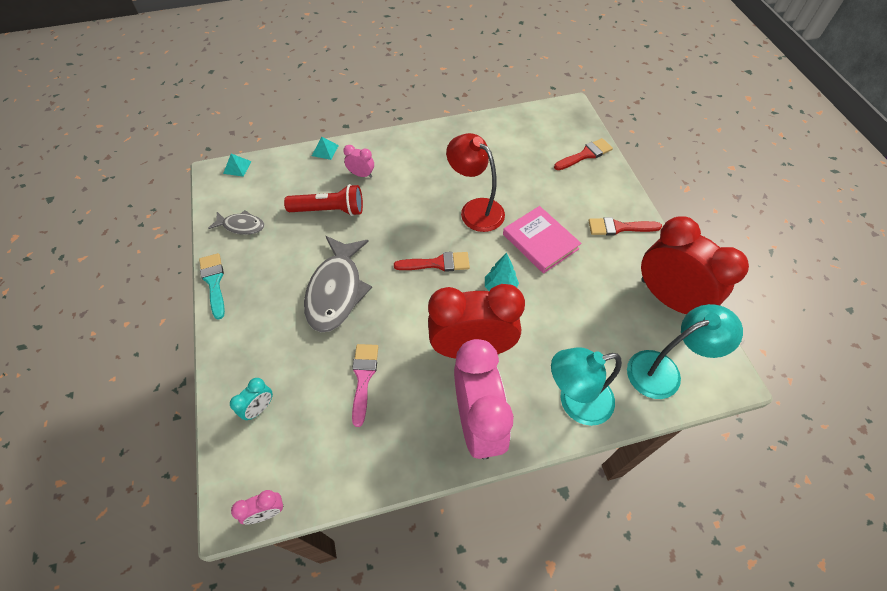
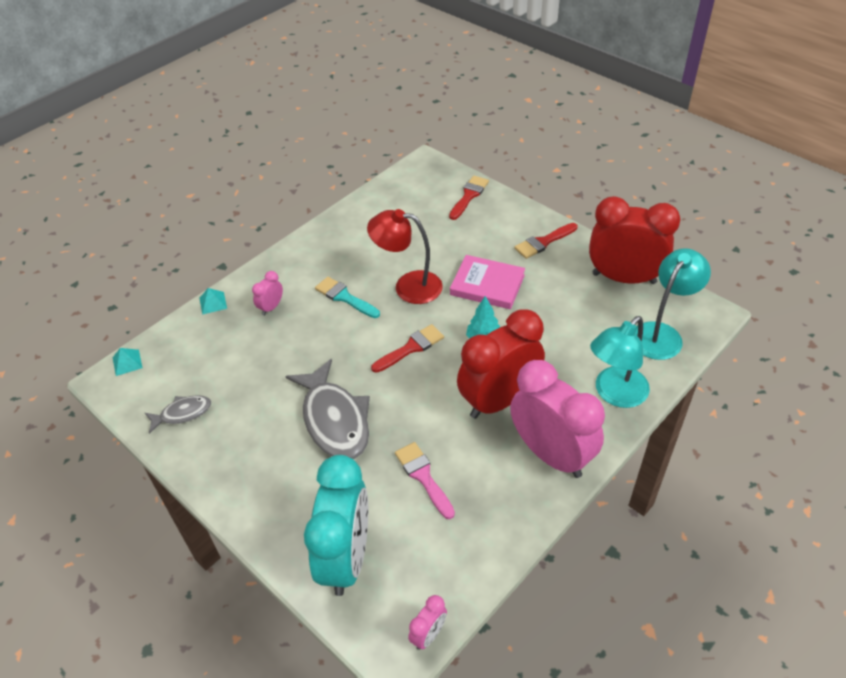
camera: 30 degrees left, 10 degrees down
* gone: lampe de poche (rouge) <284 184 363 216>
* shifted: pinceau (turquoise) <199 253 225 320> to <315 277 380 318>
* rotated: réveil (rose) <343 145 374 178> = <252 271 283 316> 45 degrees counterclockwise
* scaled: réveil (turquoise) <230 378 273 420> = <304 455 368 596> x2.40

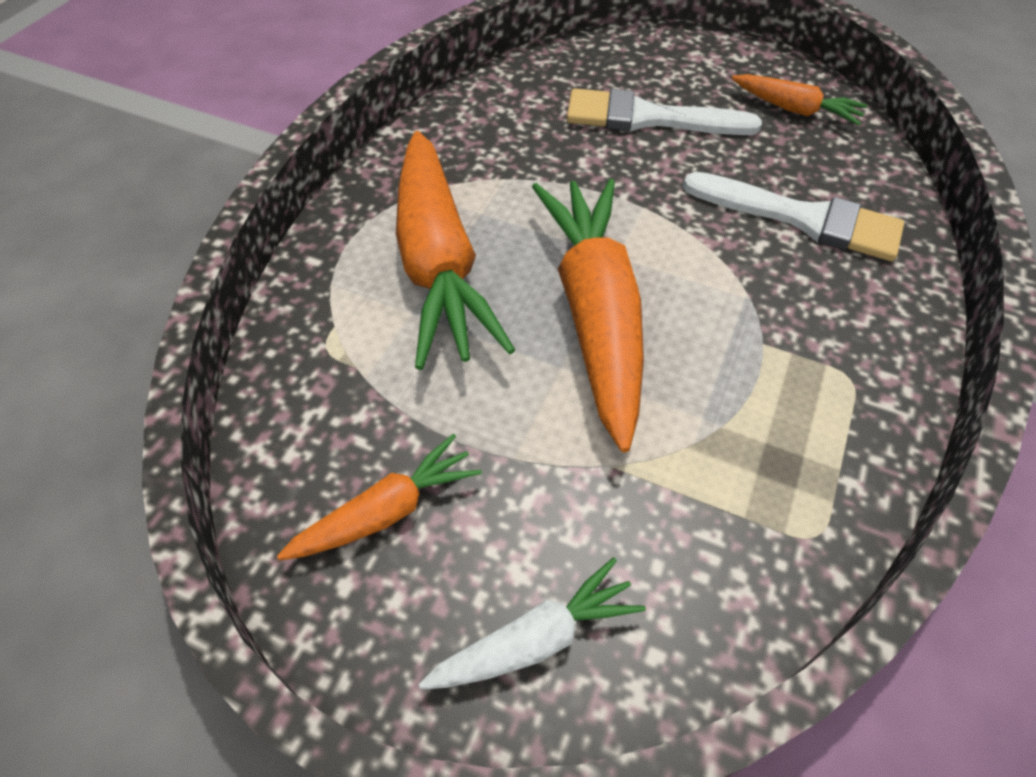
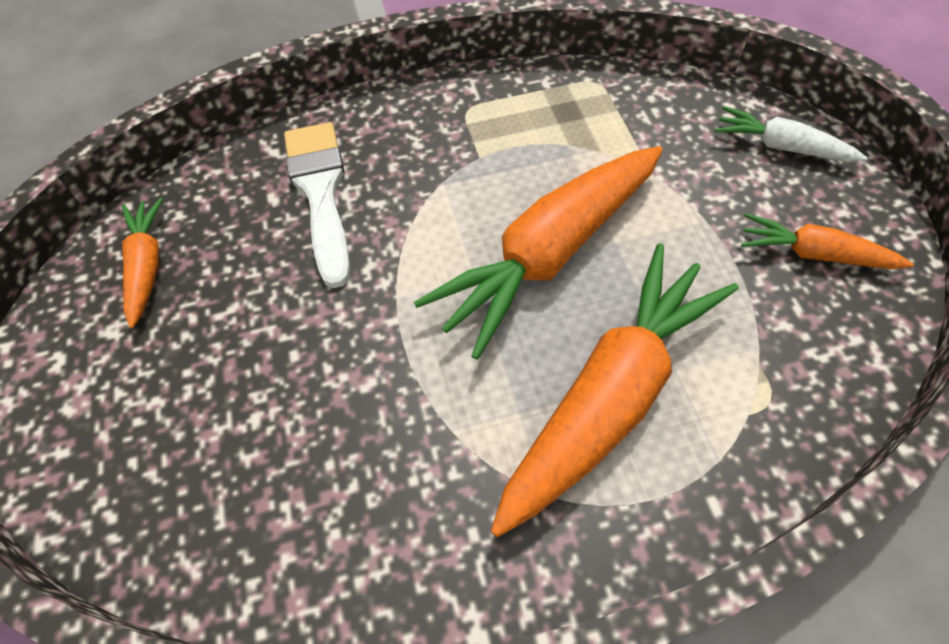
camera: 125 degrees left, 5 degrees up
* gone: pinceau (blanc) <567 88 762 135>

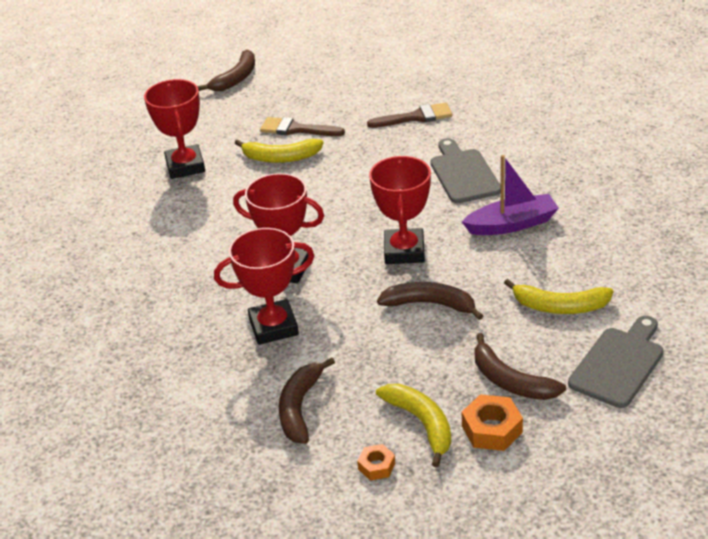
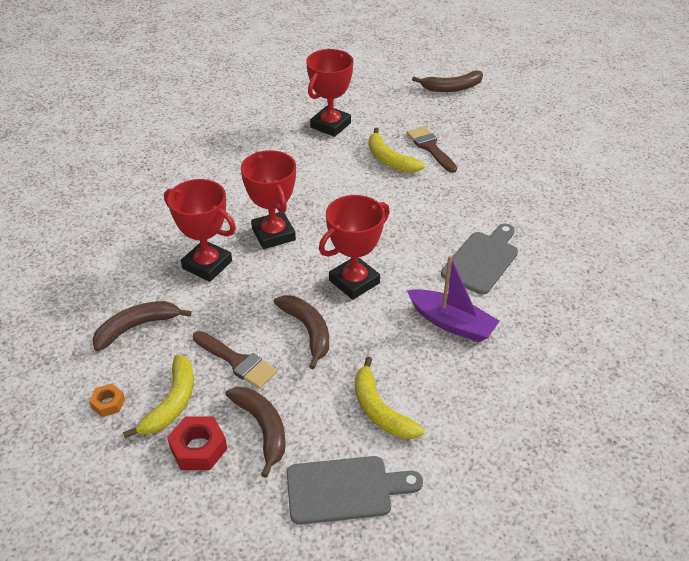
camera: 45 degrees right, 5 degrees up
* shifted: pinceau (marron) <367 102 452 128> to <193 331 277 389>
* repainted: écrou (orange) <462 394 523 451> to écrou (rouge) <167 416 227 470>
* rotated: banane (marron) <475 333 566 400> = <225 387 286 478> 150 degrees clockwise

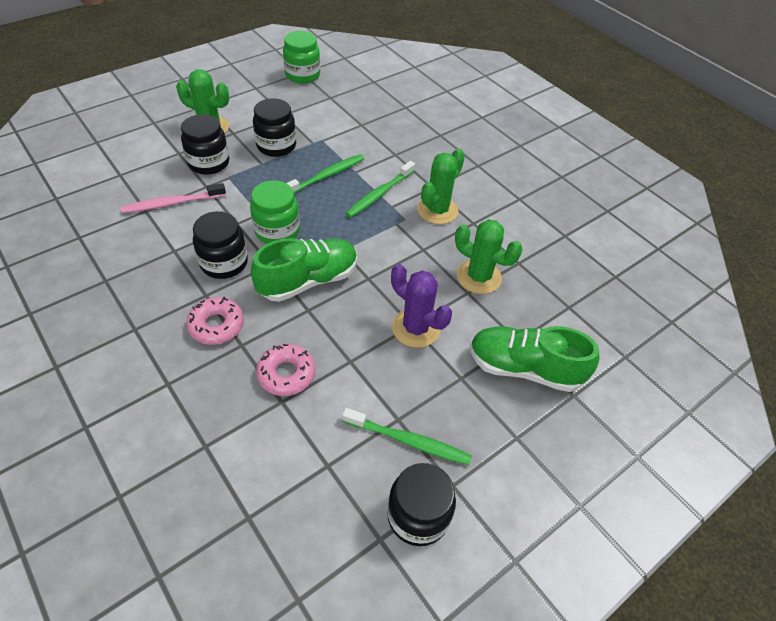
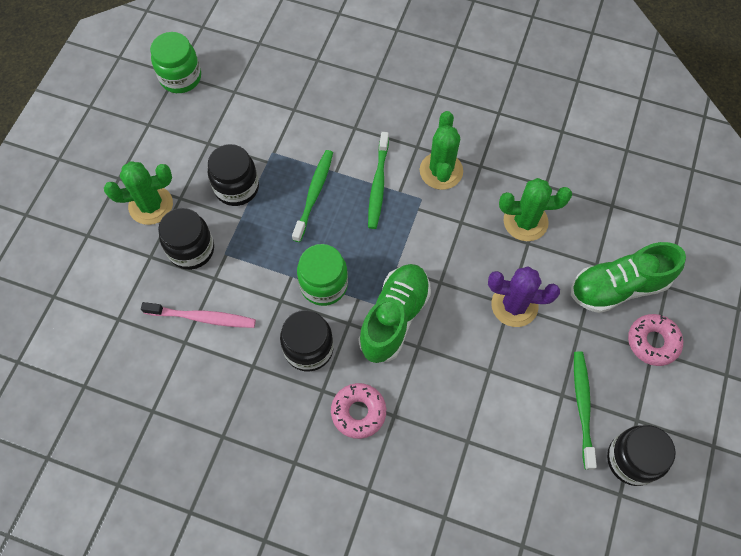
camera: 30 degrees left, 15 degrees up
* shifted: beignet (rose) <256 344 316 396> to <628 314 683 366>
* rotated: brosse à dents (rose) <120 183 226 213> = <141 302 256 328> 120 degrees counterclockwise
* rotated: brosse à dents (vert) <342 408 472 465> = <574 351 597 470> 75 degrees counterclockwise

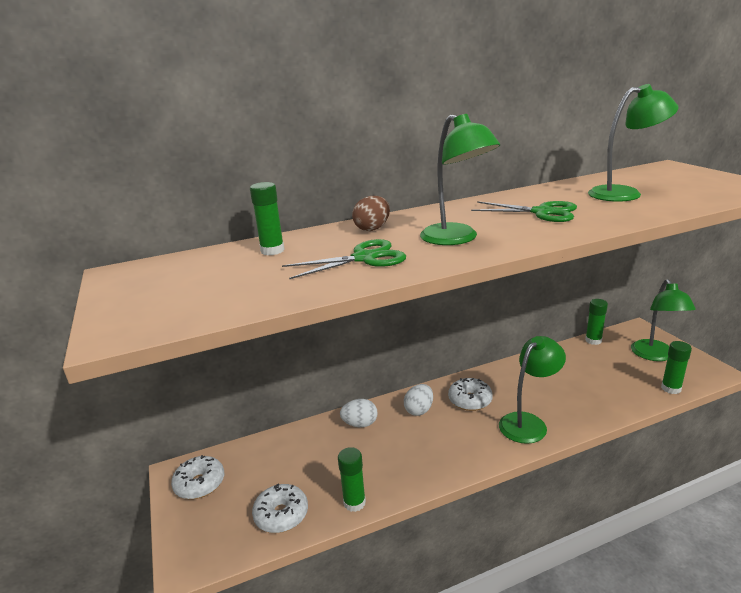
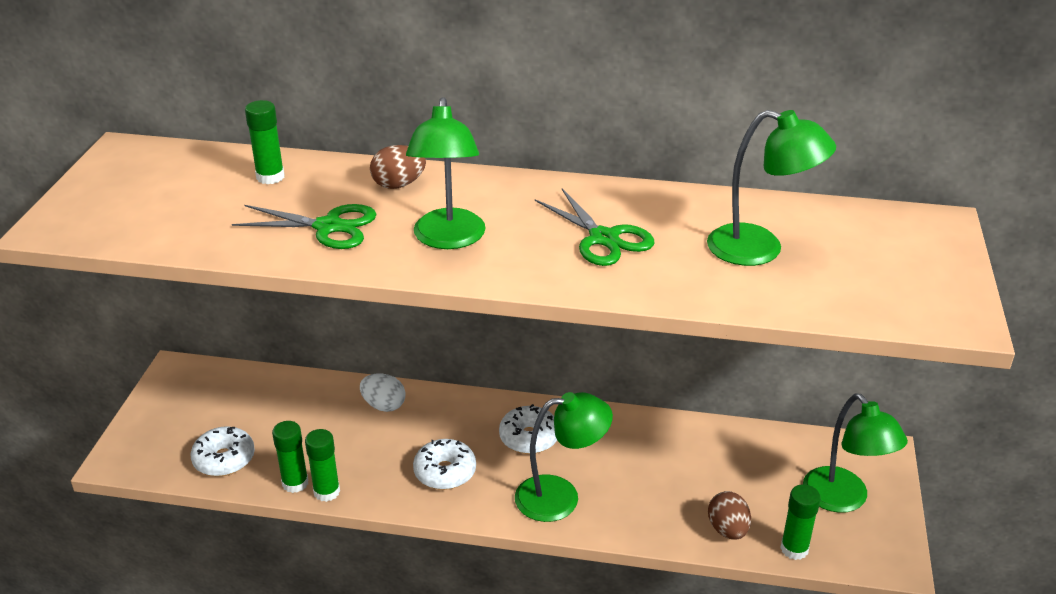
camera: 30 degrees right, 10 degrees up
* gone: œuf (blanc) <404 384 433 416>
* new: œuf (marron) <708 491 751 540>
* shifted: beignet (blanc) <171 455 224 499> to <413 439 476 490>
* shifted: bâton de colle (vert) <585 299 608 345> to <305 429 340 502>
* rotated: lampe (vert) <631 279 696 361> = <803 394 908 513> 60 degrees counterclockwise

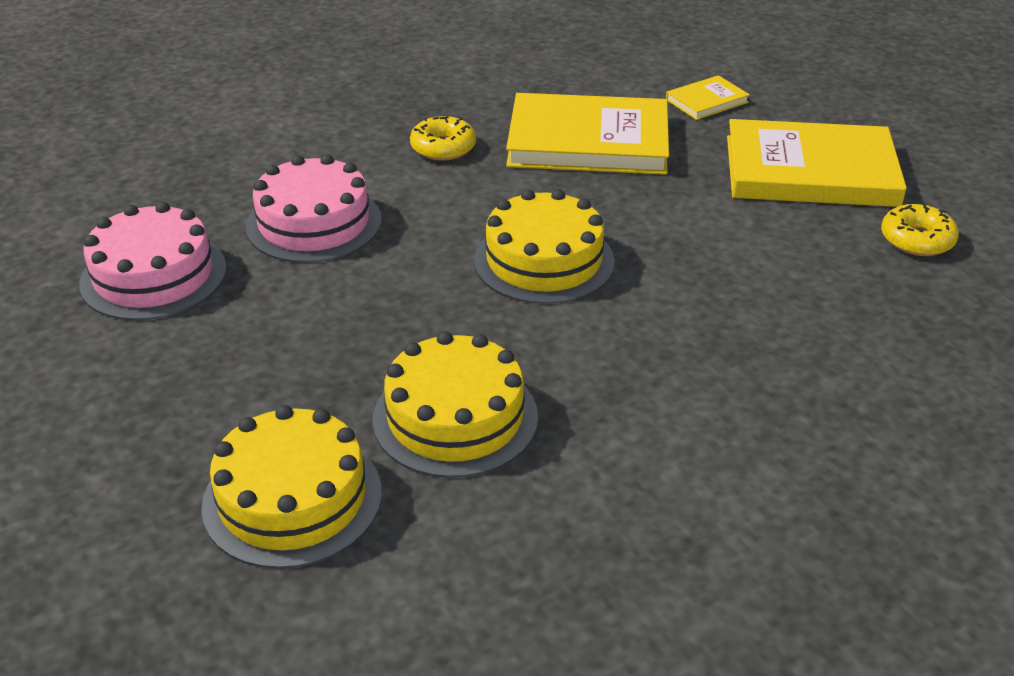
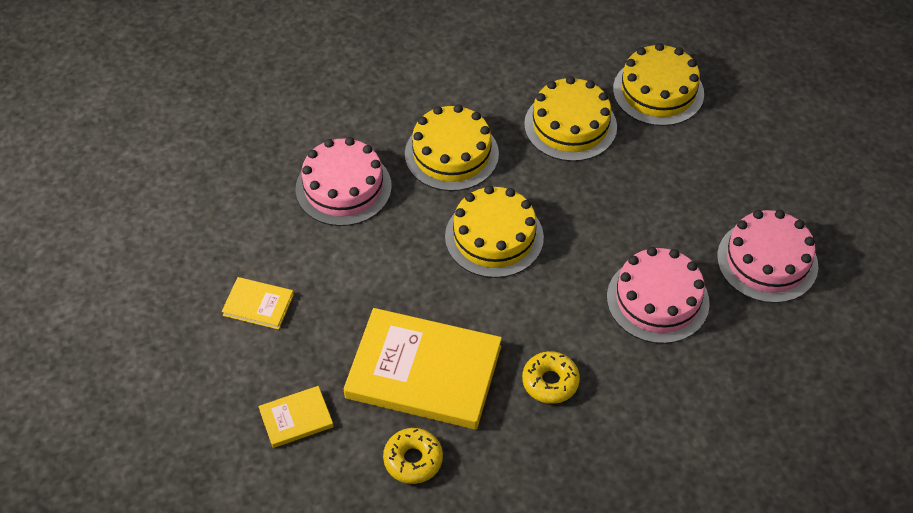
camera: 170 degrees left, 15 degrees up
* new: gâteau (rose) <296 137 392 226>
* new: gâteau (jaune) <405 104 499 191>
* shifted: beignet (jaune) <881 202 959 256> to <383 428 443 484>
* scaled: livre (jaune) <727 119 907 207> = <222 277 294 330> x0.46

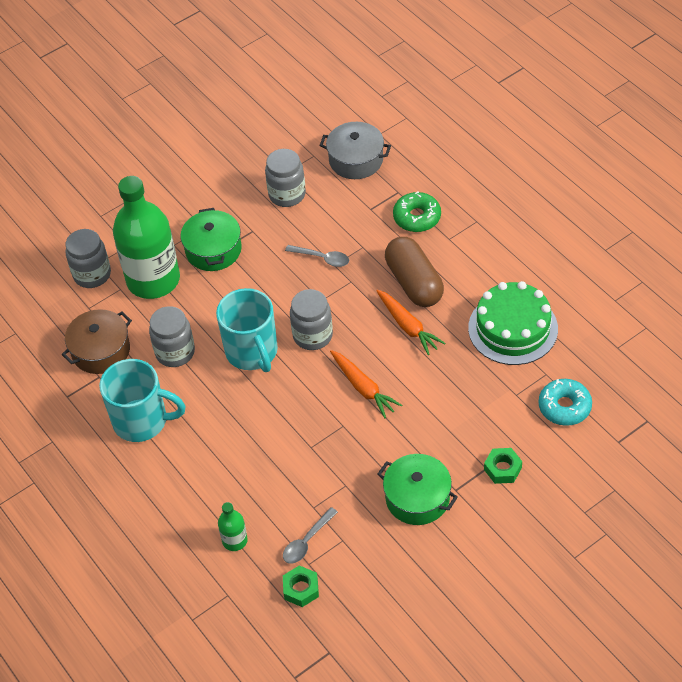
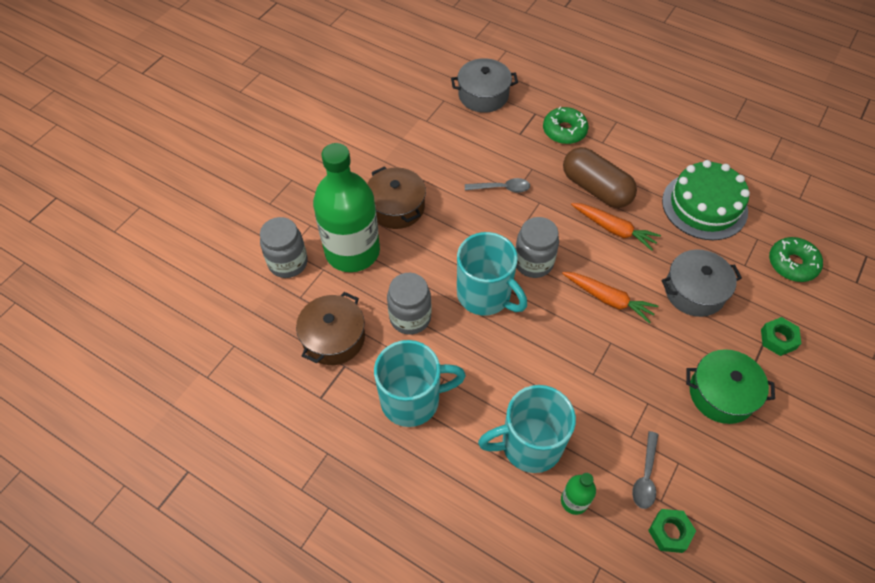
camera: 25 degrees left, 5 degrees up
* gone: bocal (gris) <265 149 306 207>
* new: tasse (turquoise) <478 385 576 473>
* new: marmite (gris) <661 249 742 317>
* repainted: marmite (vert) <181 208 242 271> to marmite (marron) <367 166 426 229>
* repainted: beignet (turquoise) <538 379 592 426> to beignet (vert) <769 237 823 282>

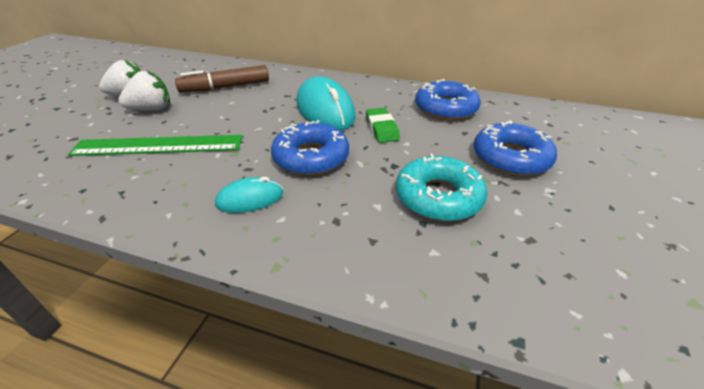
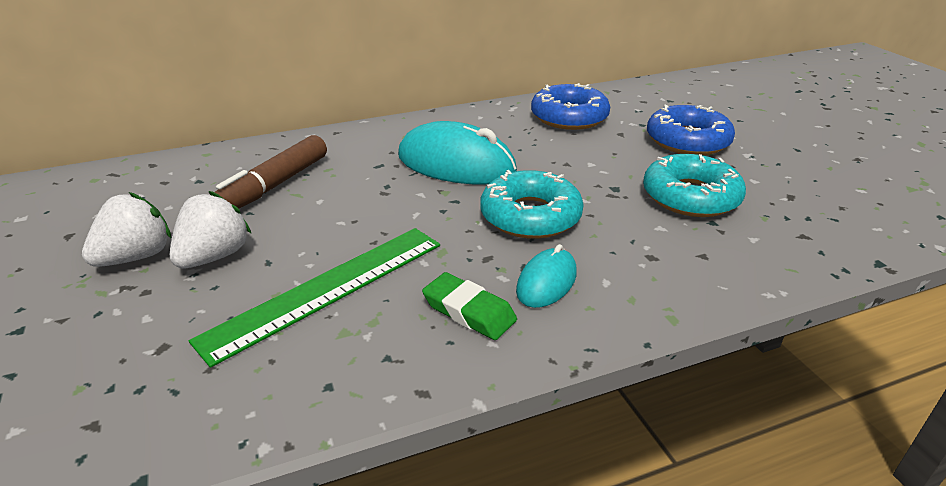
camera: 40 degrees left, 5 degrees down
* shifted: gomme (vert) <366 108 400 143> to <422 272 517 340>
* repainted: beignet (bleu) <271 120 349 175> to beignet (turquoise) <480 170 584 239>

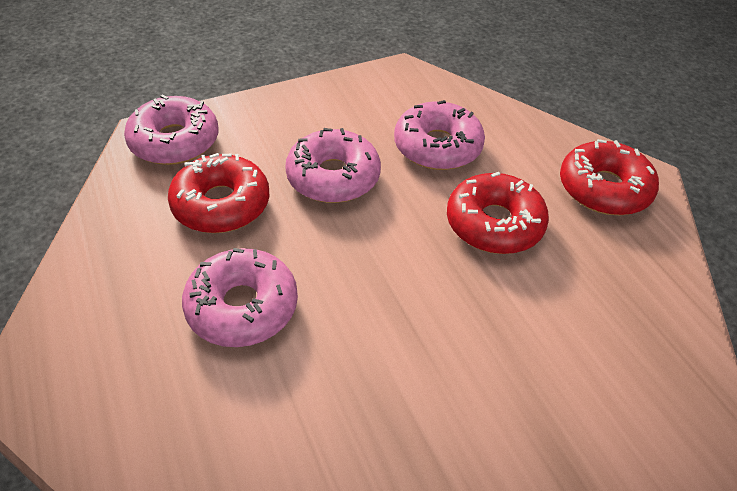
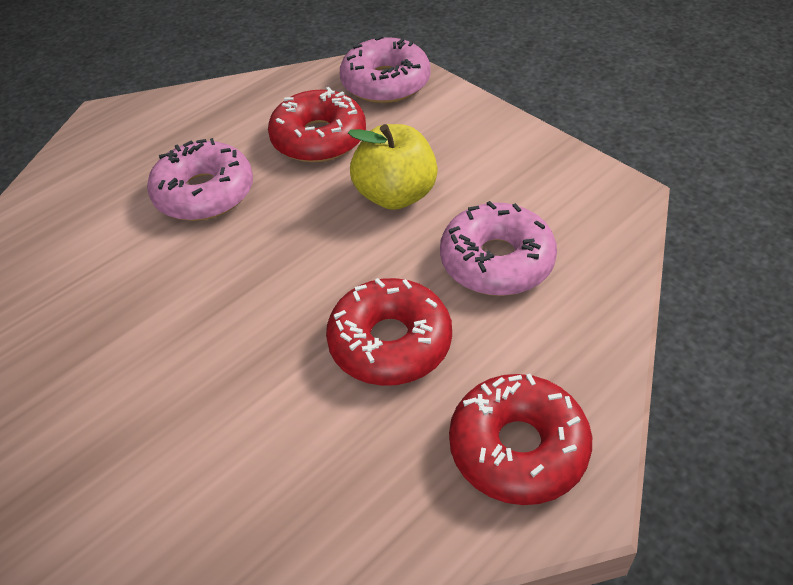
camera: 75 degrees right, 0 degrees up
* swapped: beignet (rose) <285 128 381 203> to pomme (jaune) <348 124 438 210>

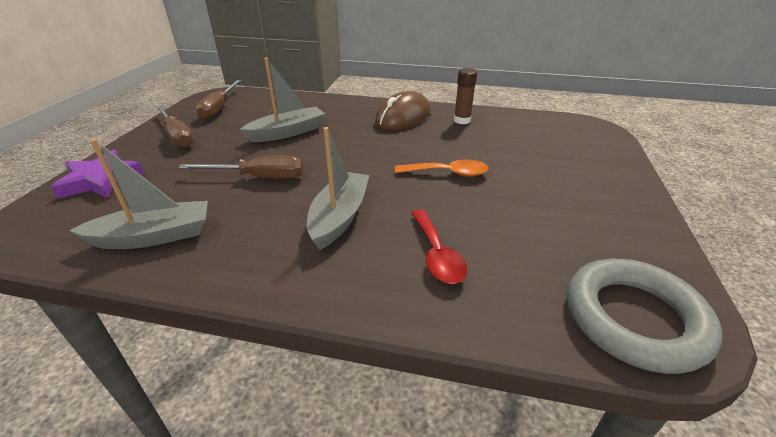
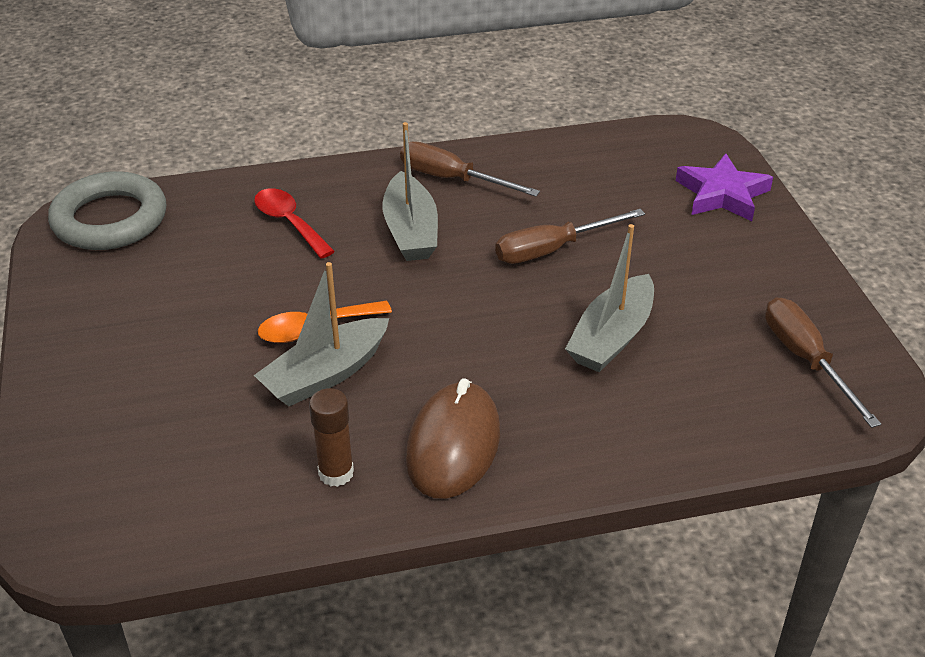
camera: 155 degrees right, 5 degrees up
* shifted: bateau (gris) <69 139 208 249> to <254 262 389 406>
* shifted: tournevis (marron) <156 105 194 148> to <400 142 540 197>

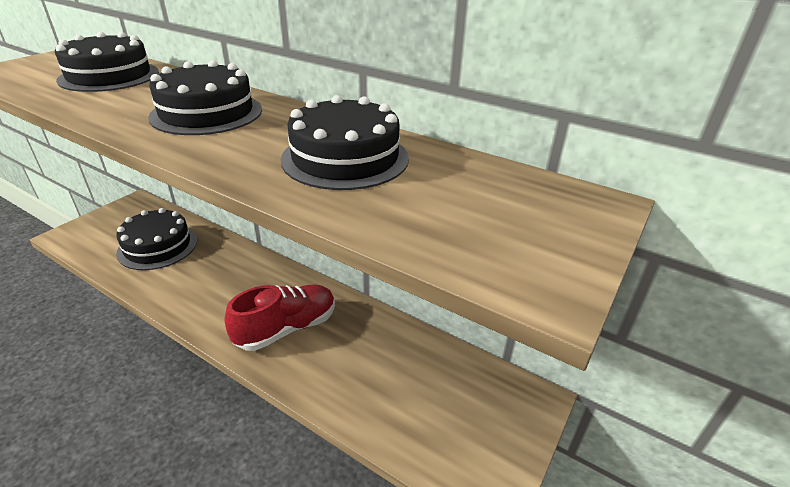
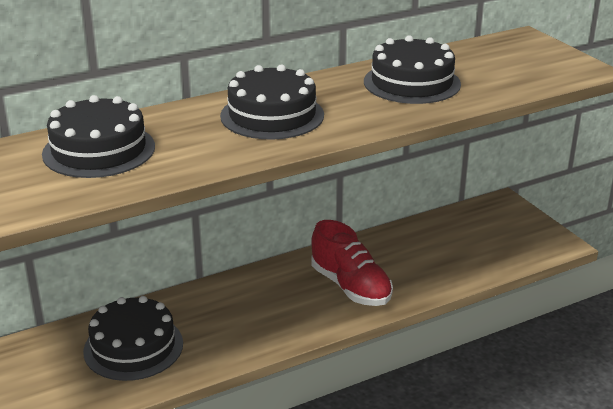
camera: 60 degrees left, 5 degrees down
* rotated: chaussure (rouge) <225 285 335 351> = <311 220 393 306> 150 degrees clockwise

